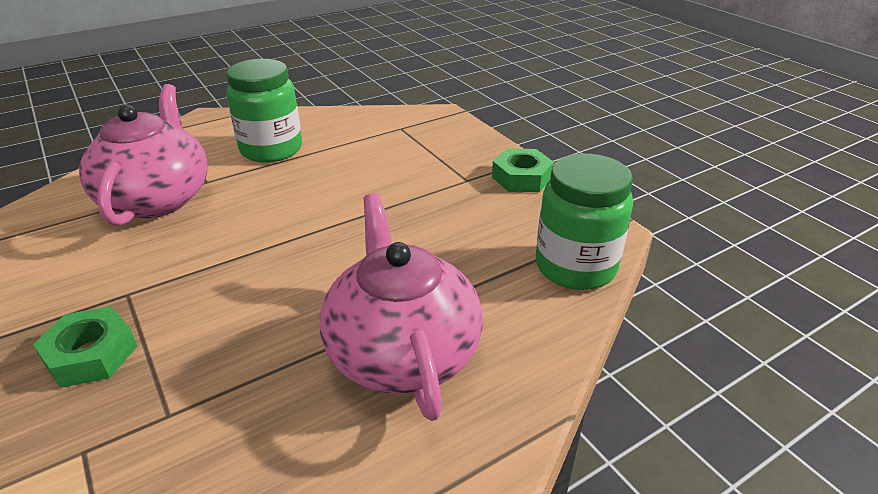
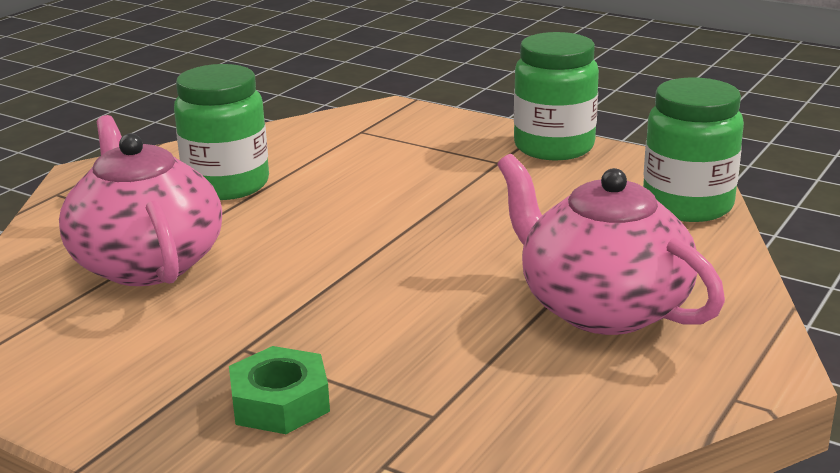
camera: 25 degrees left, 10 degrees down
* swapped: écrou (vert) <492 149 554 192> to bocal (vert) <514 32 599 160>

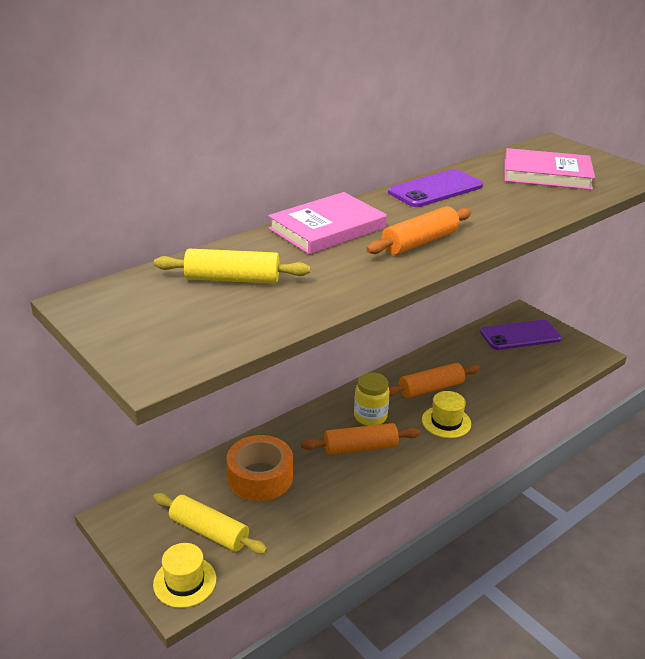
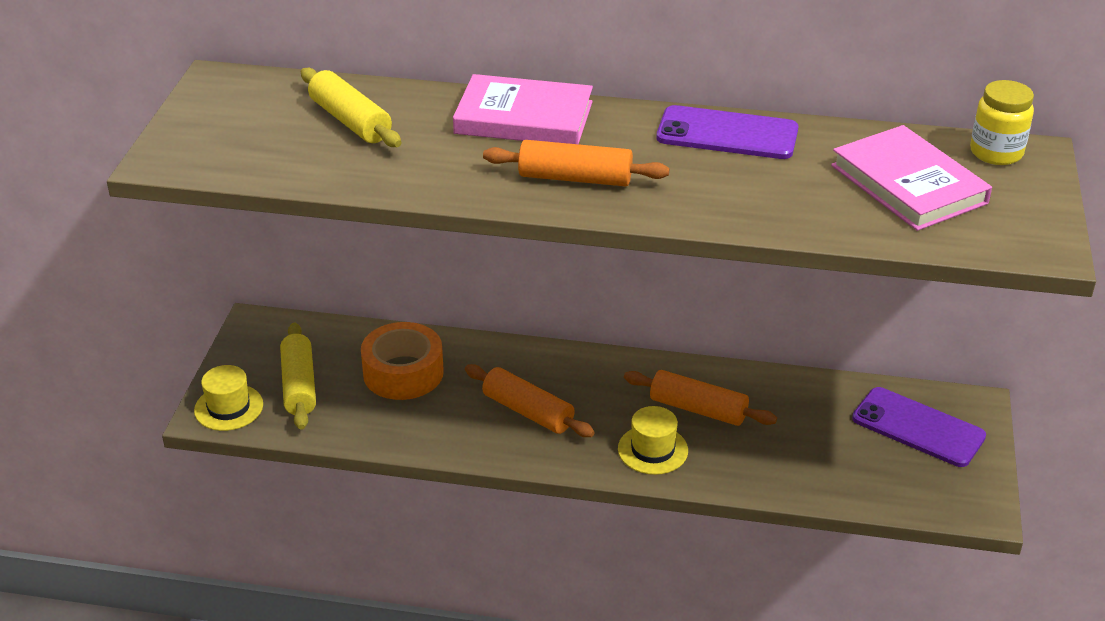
camera: 50 degrees right, 5 degrees up
* shifted: bocal (jaune) <354 373 390 426> to <970 80 1034 165>

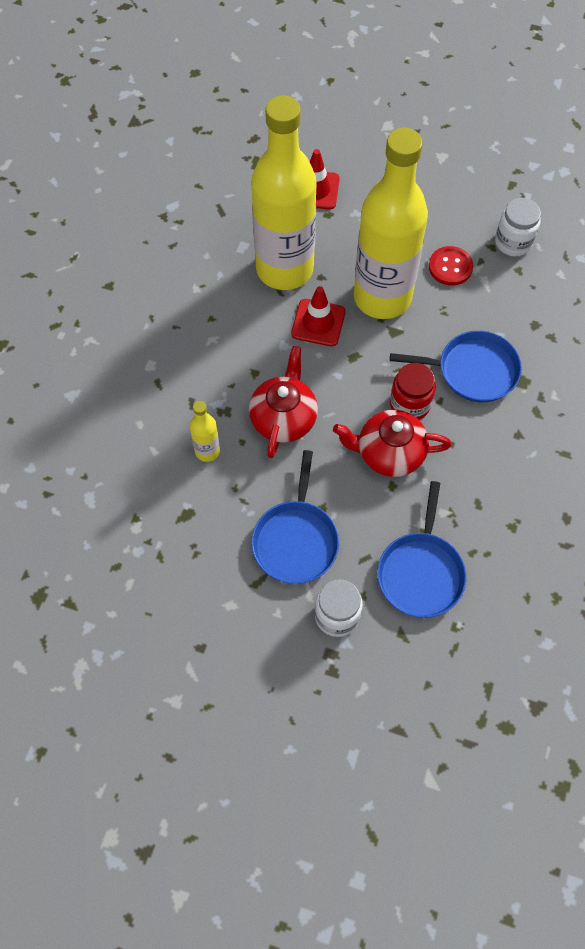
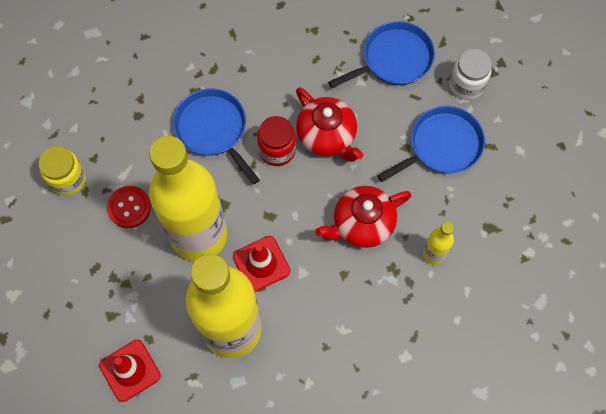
camera: 130 degrees left, 5 degrees up
* repainted: bocal (blanc) <495 198 541 256> to bocal (jaune) <39 146 86 196>

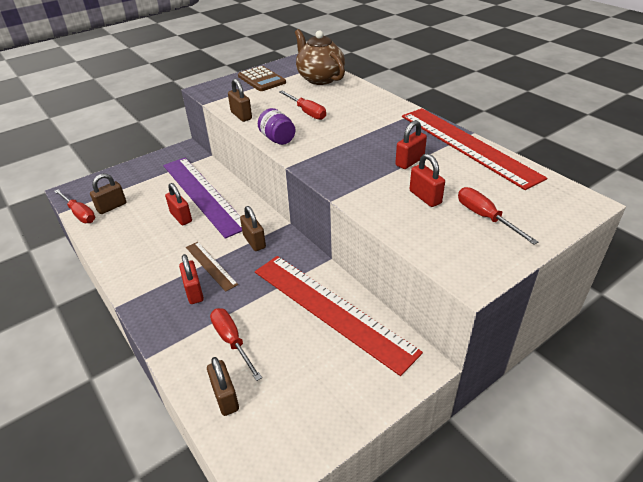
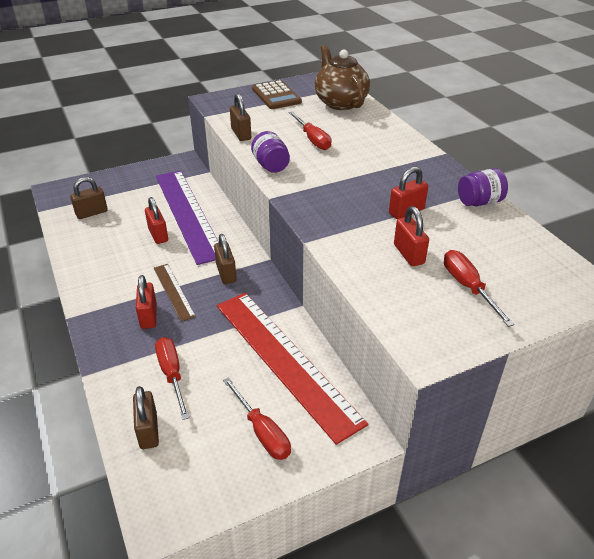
camera: 10 degrees right, 0 degrees up
* shifted: tournevis (rouge) <54 189 95 223> to <223 377 291 460>
* swapped: règle (rouge) <402 108 547 190> to bocal (violet) <458 168 508 206>

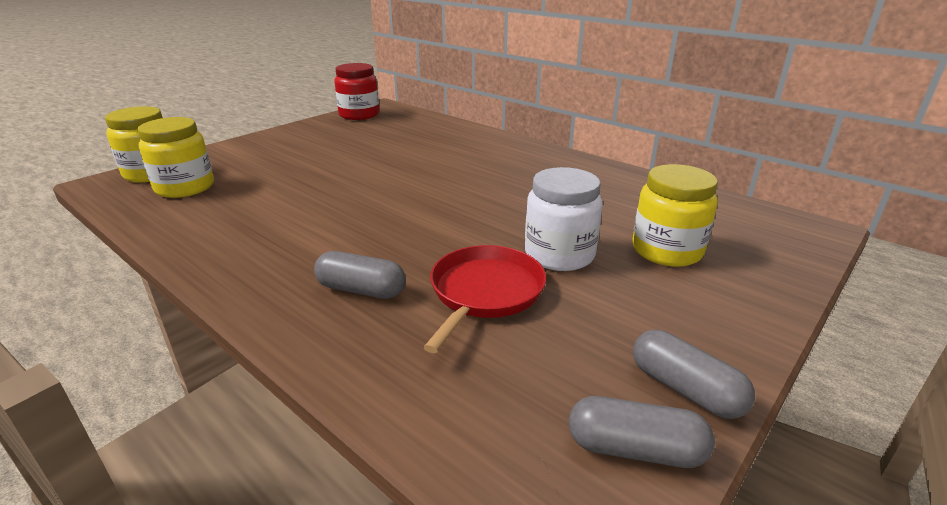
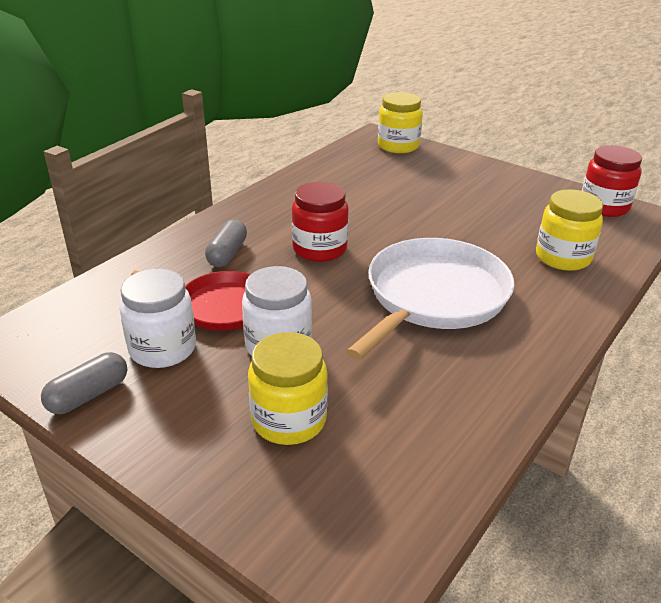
camera: 85 degrees right, 5 degrees up
* gone: gélule (gris) <569 396 715 468>
* new: bocal (blanc) <119 269 196 368>
* new: bocal (rouge) <292 182 349 262>
* new: poêle (blanc) <346 238 514 360>
* shifted: bocal (jaune) <137 117 214 198> to <536 189 603 271>

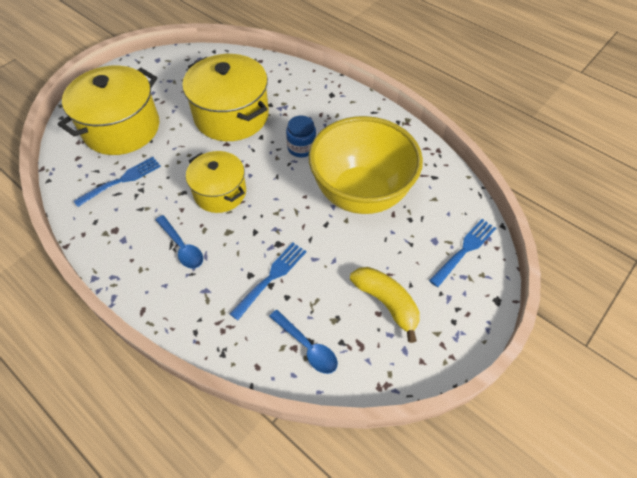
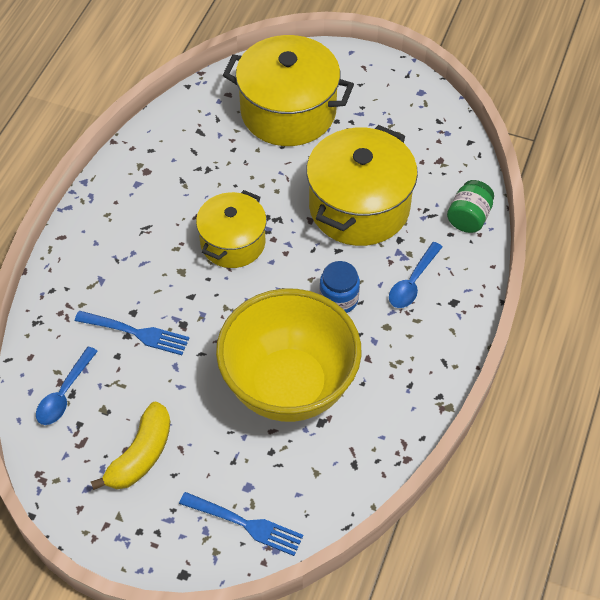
camera: 70 degrees right, 0 degrees up
* gone: fourchette (bleu) <74 157 161 207>
* new: bocal (vert) <447 180 494 233>
* shifted: cuillère (bleu) <156 215 203 269> to <389 242 443 308>

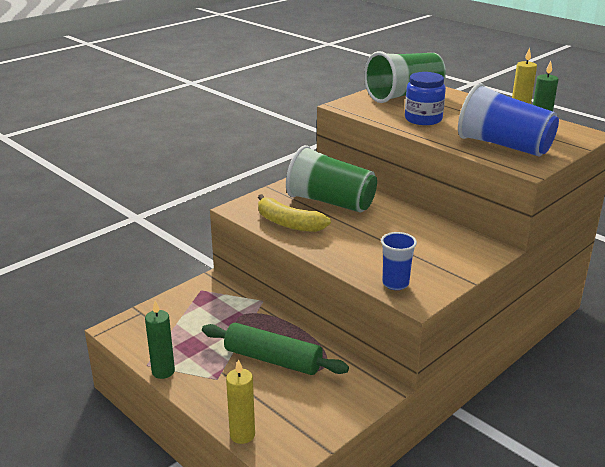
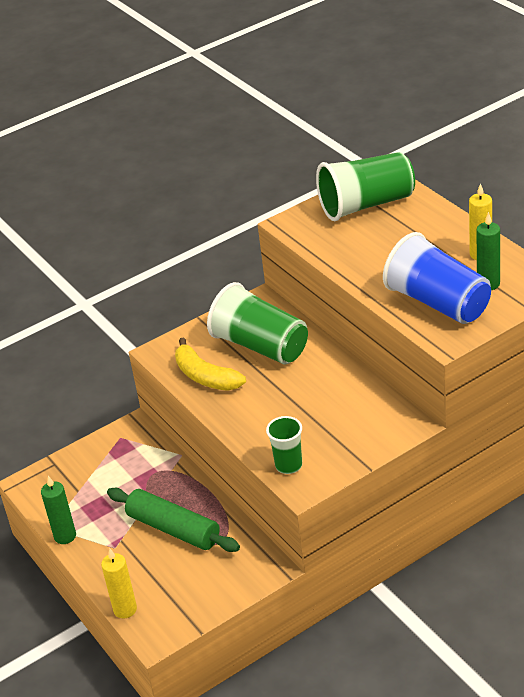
camera: 15 degrees right, 10 degrees up
* gone: bocal (bleu) <405 72 446 125>
* repainted: gobelet (bleu) <381 232 417 290> to gobelet (vert) <266 416 302 474>

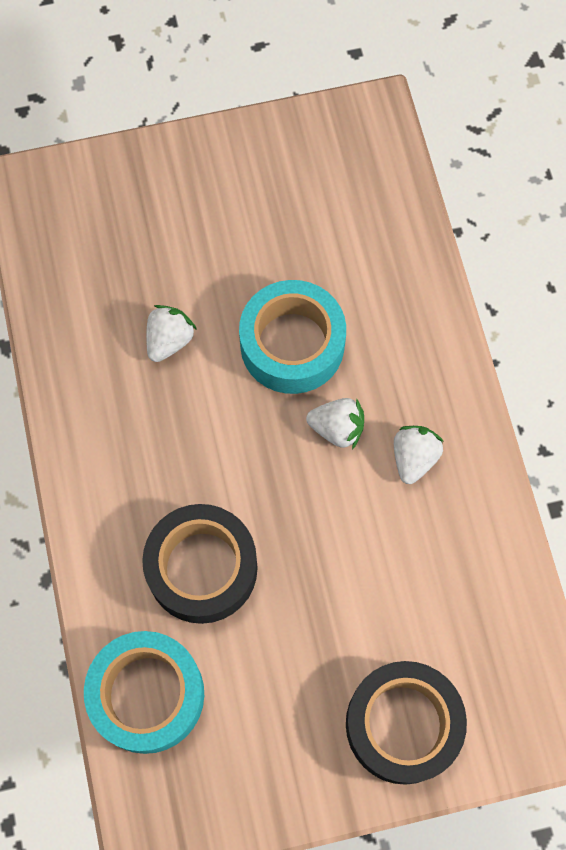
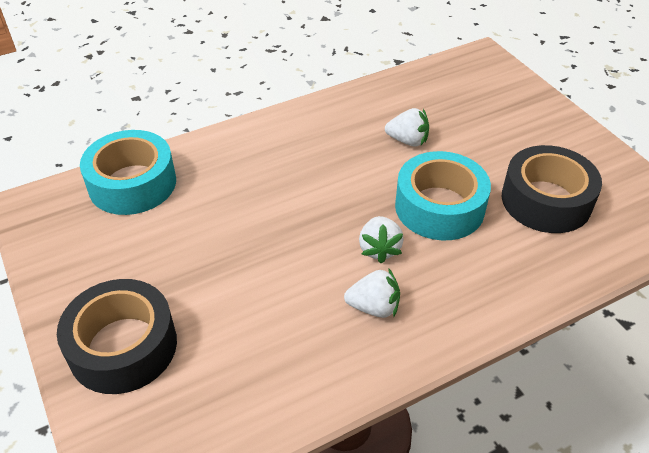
camera: 75 degrees right, 25 degrees down
* shifted: ruban adhésif (noir) <142 504 258 624> to <502 145 602 233>

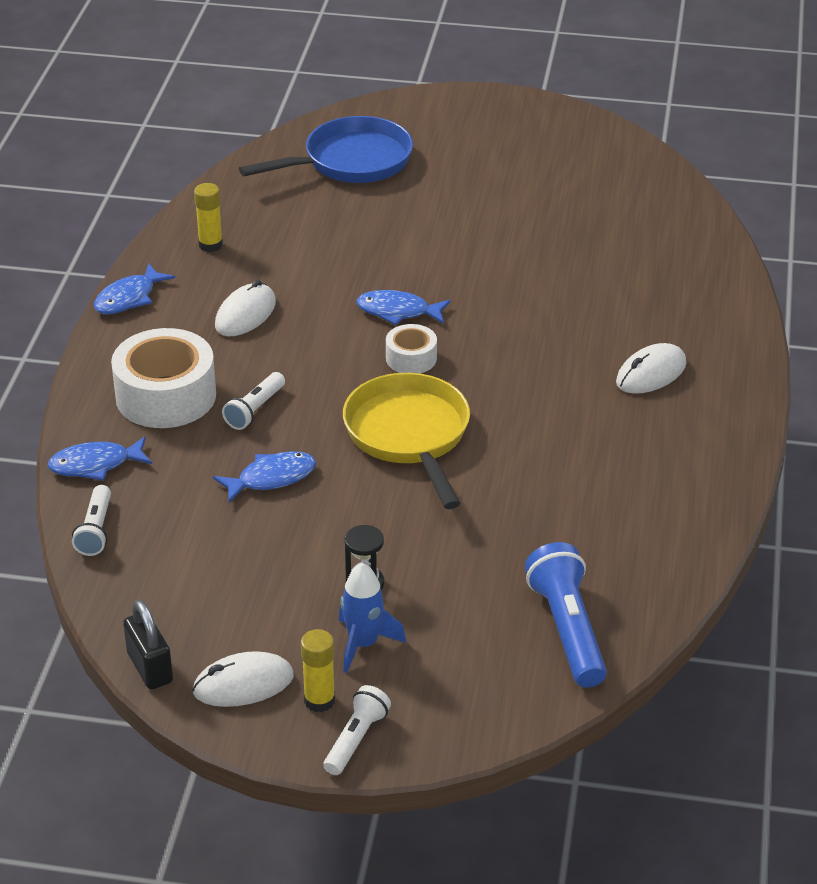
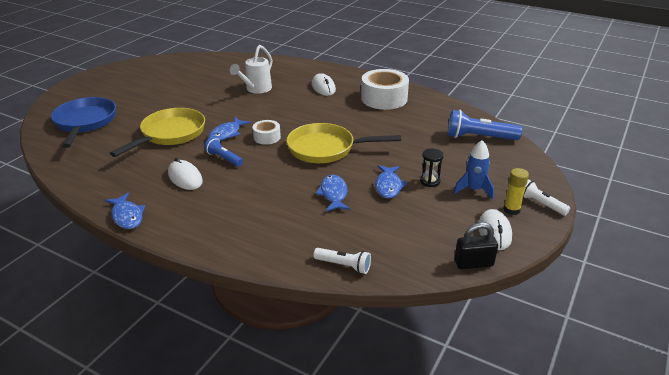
camera: 70 degrees left, 5 degrees down
* gone: bâton de colle (jaune) <194 183 223 252>
* gone: lampe de poche (blanc) <222 372 285 430>
* new: poêle (jaune) <110 108 205 157>
* new: lampe de poche (bleu) <204 137 243 167>
* new: arrosoir (blanc) <230 45 272 94>
* shifted: poisson (bleu) <48 437 152 481> to <375 165 407 199>
* shifted: ruban adhésif (blanc) <111 328 216 428> to <361 69 409 110>

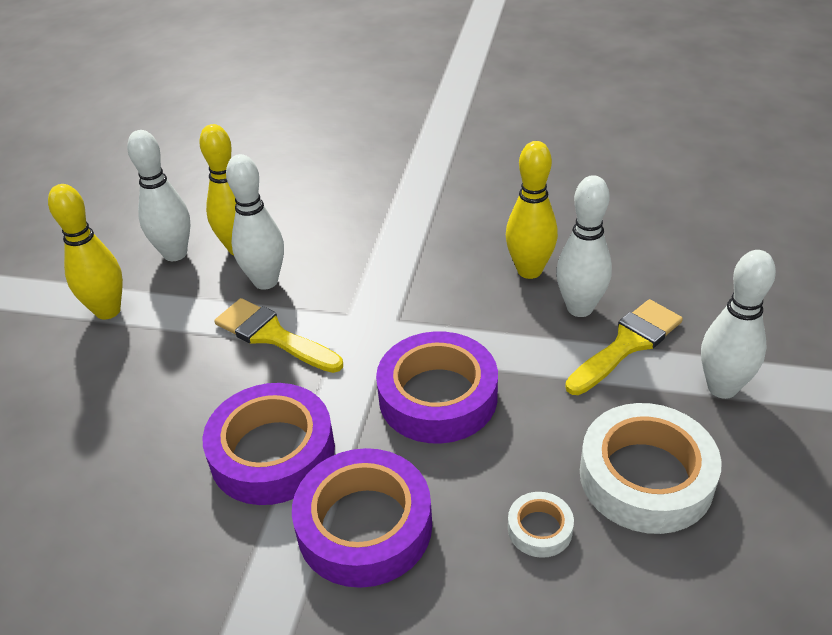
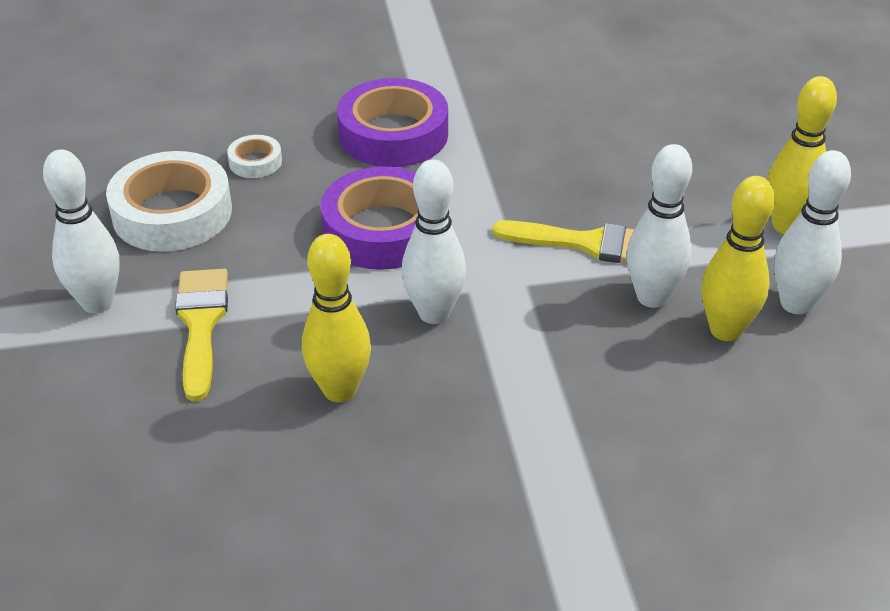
camera: 155 degrees right, 0 degrees up
* gone: ruban adhésif (violet) <202 383 335 505>
* shifted: quille (blanc) <556 175 612 317> to <402 159 466 324>
* rotated: pinceau (jaune) <565 299 683 395> = <175 269 228 401> 150 degrees clockwise

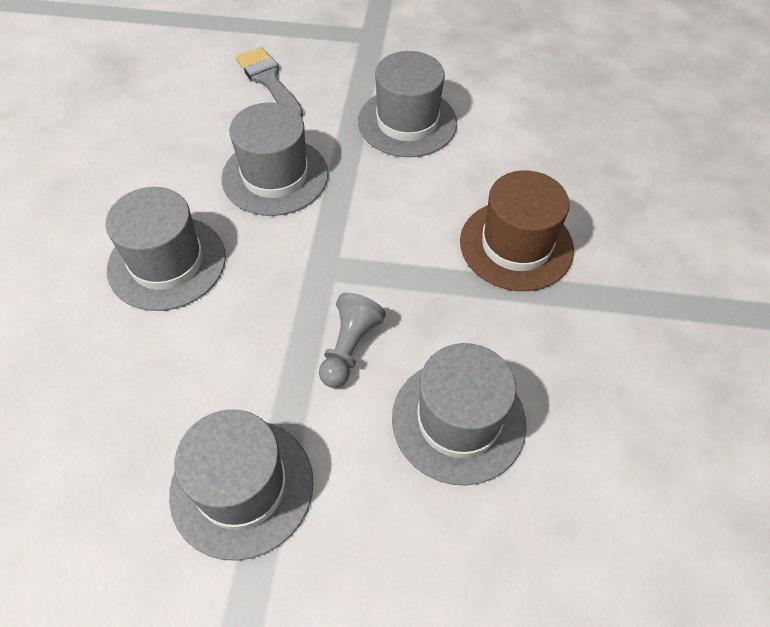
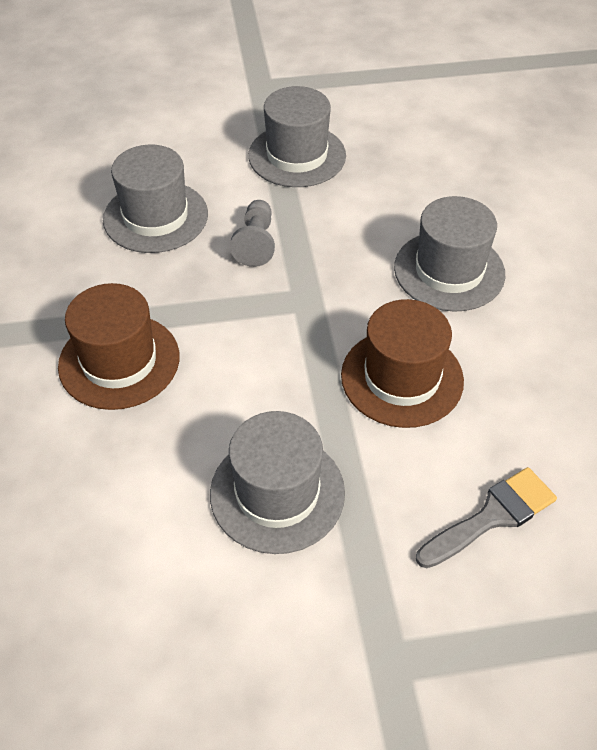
camera: 165 degrees right, 5 degrees down
* repainted: chapeau (gris) <222 102 328 216> to chapeau (marron) <341 299 464 428>
* rotated: pinceau (gris) <236 47 303 117> = <416 467 557 568> 75 degrees counterclockwise

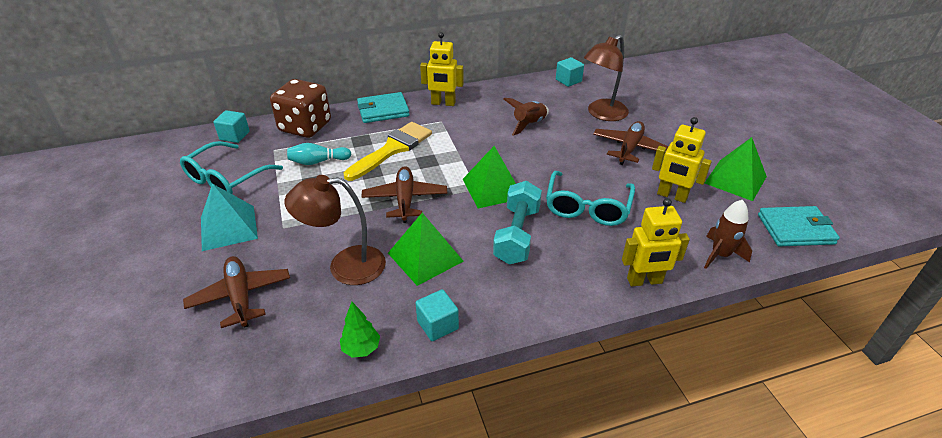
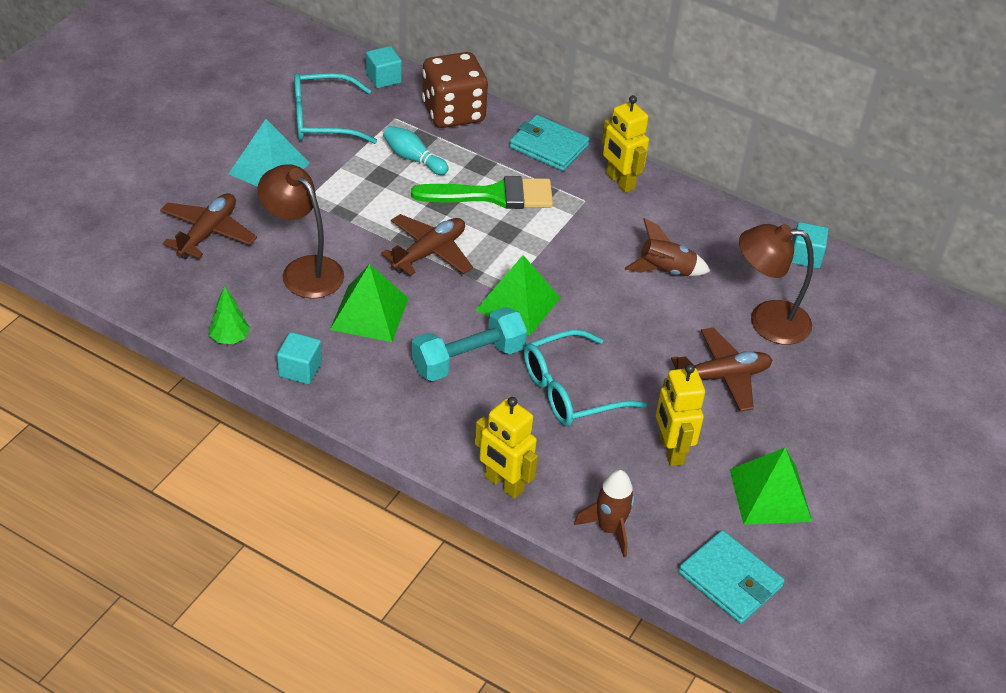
camera: 45 degrees right, 5 degrees up
* repainted: pinceau (jaune) <344 122 432 181> to pinceau (vert) <411 176 553 209>

